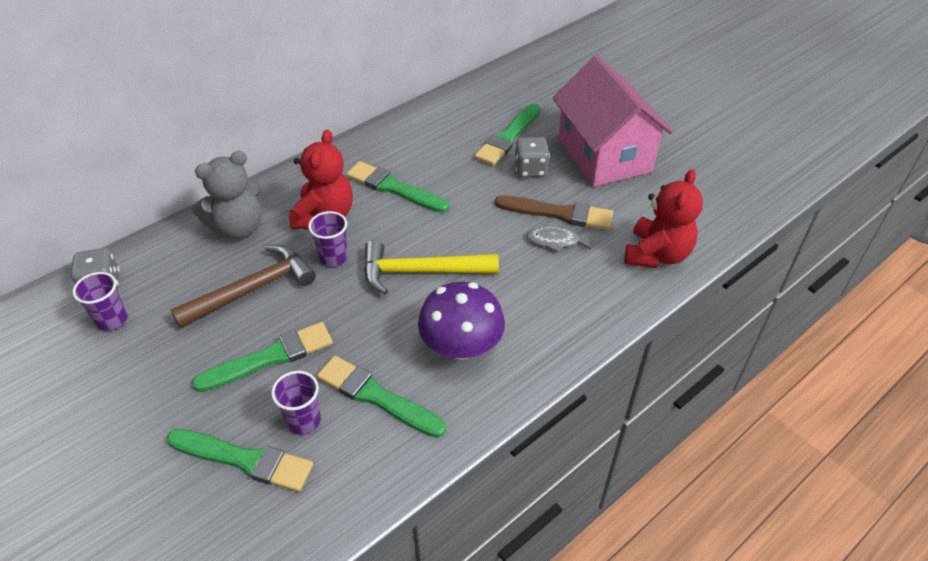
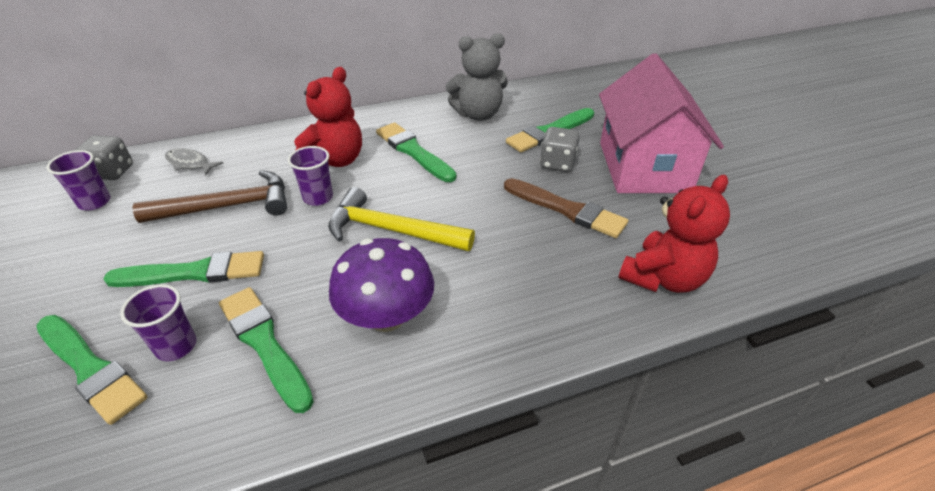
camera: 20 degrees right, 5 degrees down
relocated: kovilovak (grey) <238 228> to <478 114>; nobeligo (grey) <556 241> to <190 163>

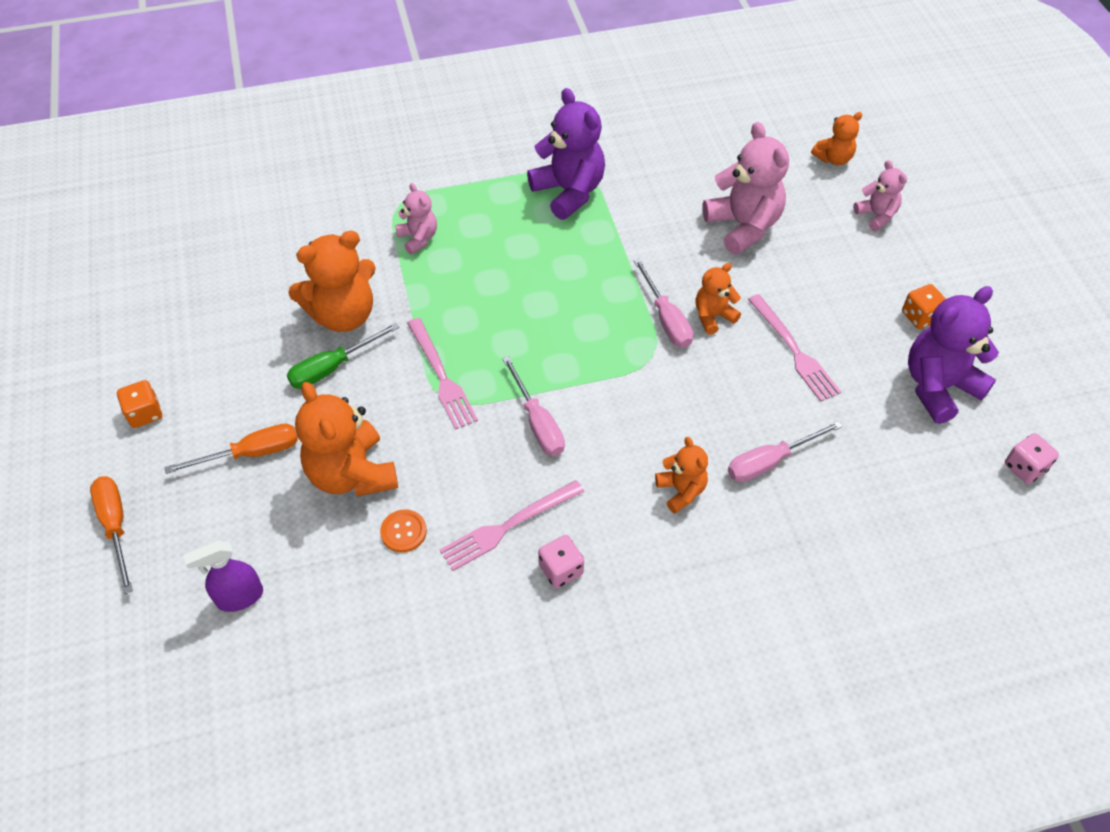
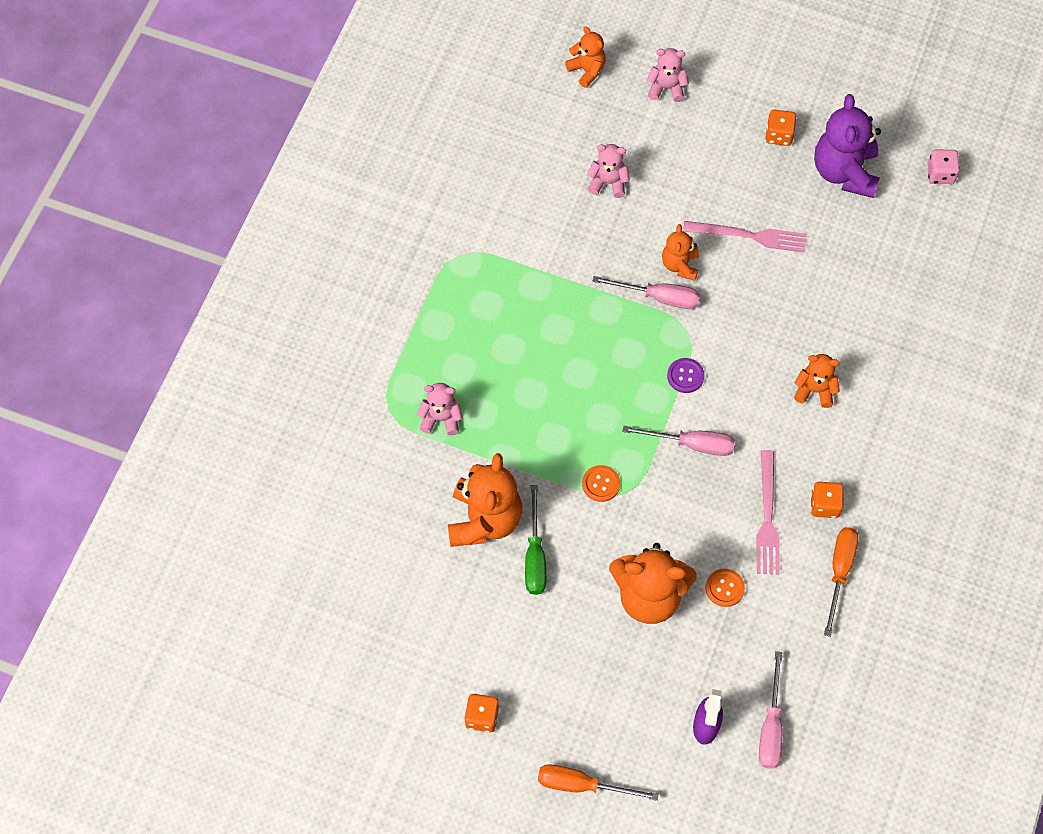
camera: 55 degrees left, 10 degrees up
missing: kovilovak (purple) <569 192>
appeared: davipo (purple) <685 376>
relocated: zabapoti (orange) <251 453> to <839 572>; zabapoti (pink) <770 461> to <771 726>
exchanged: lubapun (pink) <441 376> to davipo (orange) <601 484>
colour: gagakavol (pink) <561 569> to gagakavol (orange) <824 505>
spun: kovilovak (orange) <833 158> = <587 70> 45 degrees counterclockwise
size: kovilovak (pink) <743 226> = <608 182> x0.55

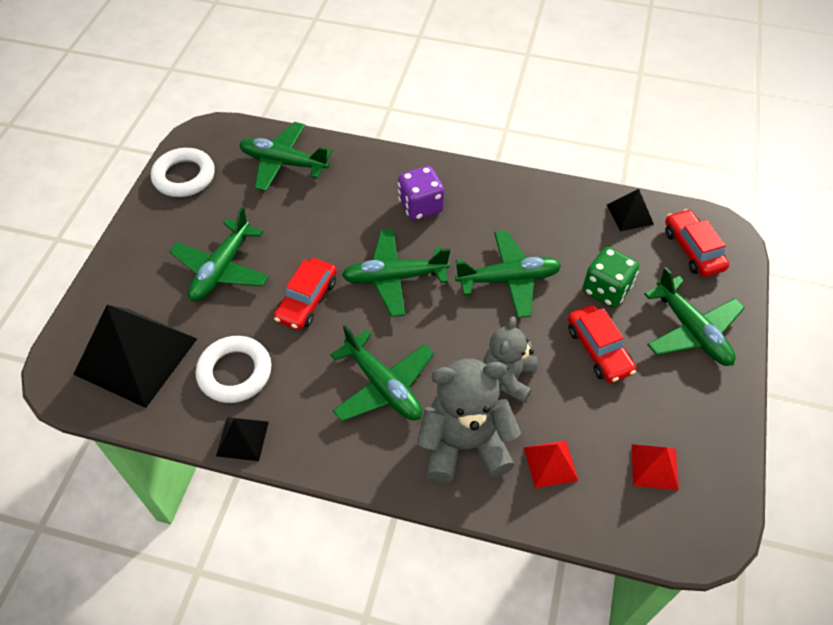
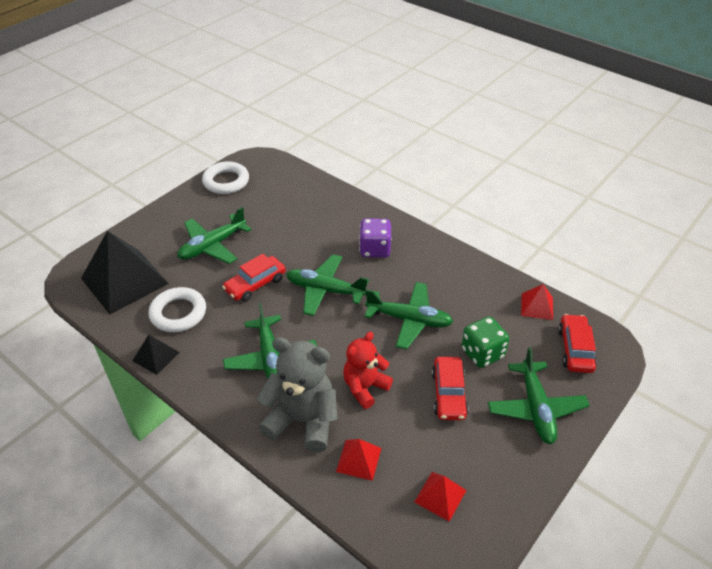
camera: 25 degrees right, 10 degrees down
missing: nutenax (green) <283 163>
colour: kovilovak (grey) <508 378> to kovilovak (red) <365 387>; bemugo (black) <630 214> to bemugo (red) <537 306>

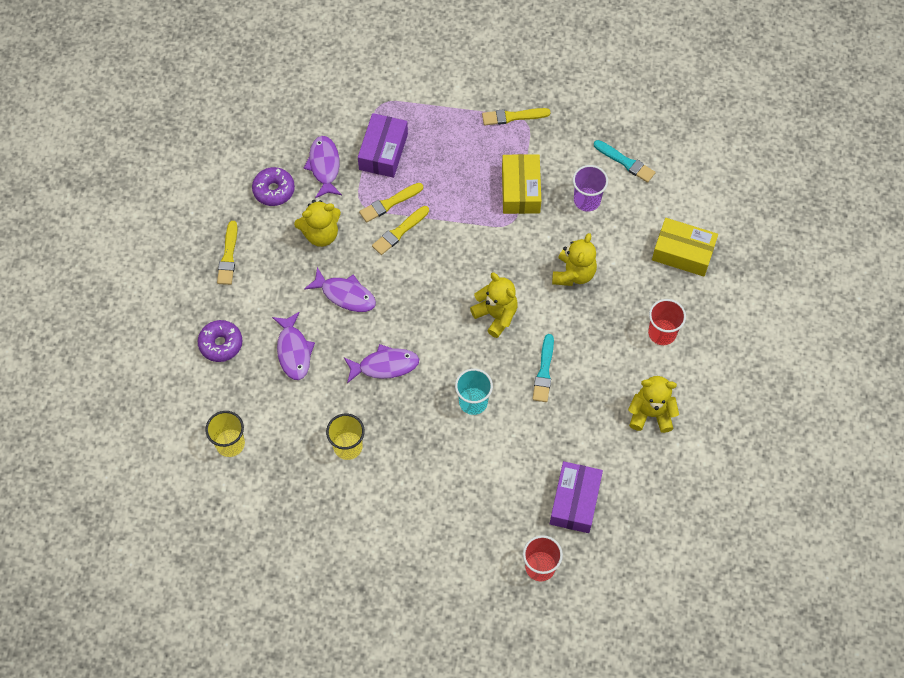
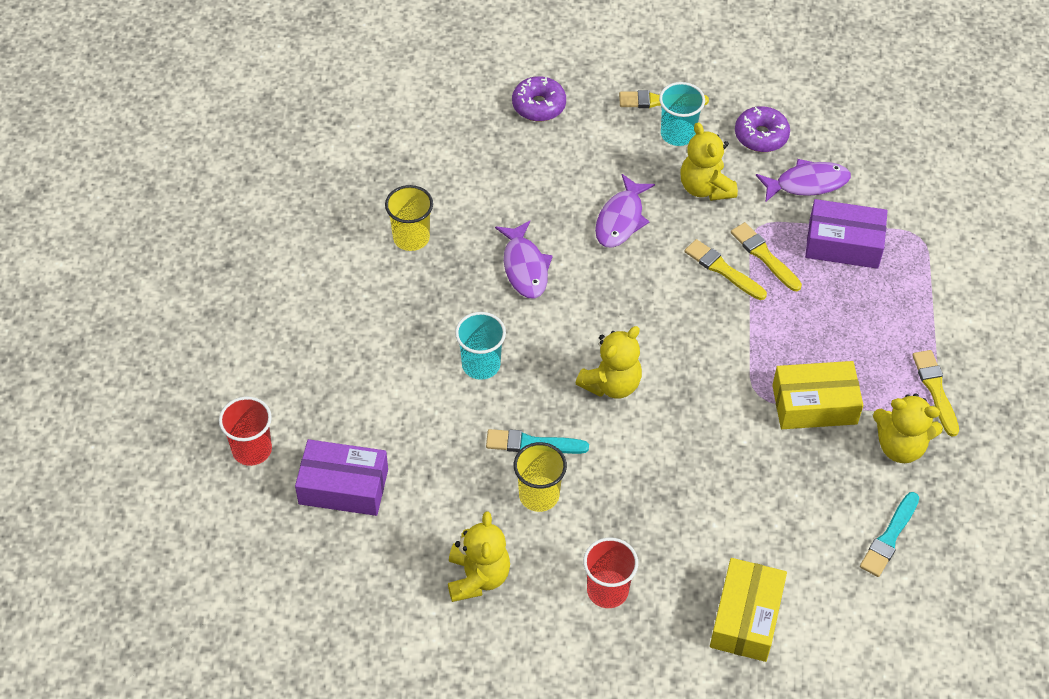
camera: 85 degrees right, 10 degrees down
missing: nobeligo (purple) <293 351>; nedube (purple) <587 200>
appeared: nedube (turquoise) <678 134>
relocated: nedube (yellow) <230 444> to <539 495>; kovilovak (yellow) <573 274> to <900 446>

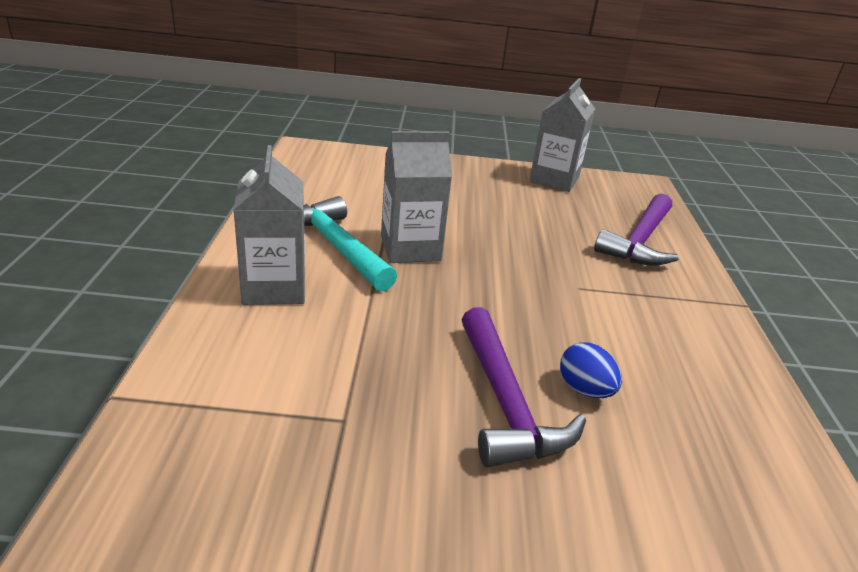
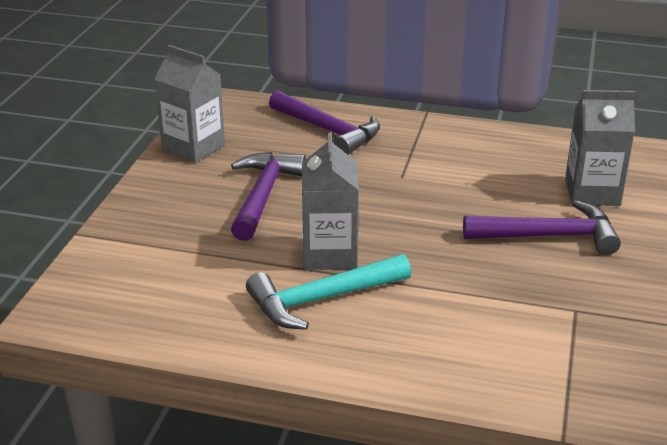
camera: 75 degrees left, 0 degrees up
missing: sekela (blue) <585 389>
appeared: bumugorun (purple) <263 196>
relocated: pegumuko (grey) <274 287> to <592 192>

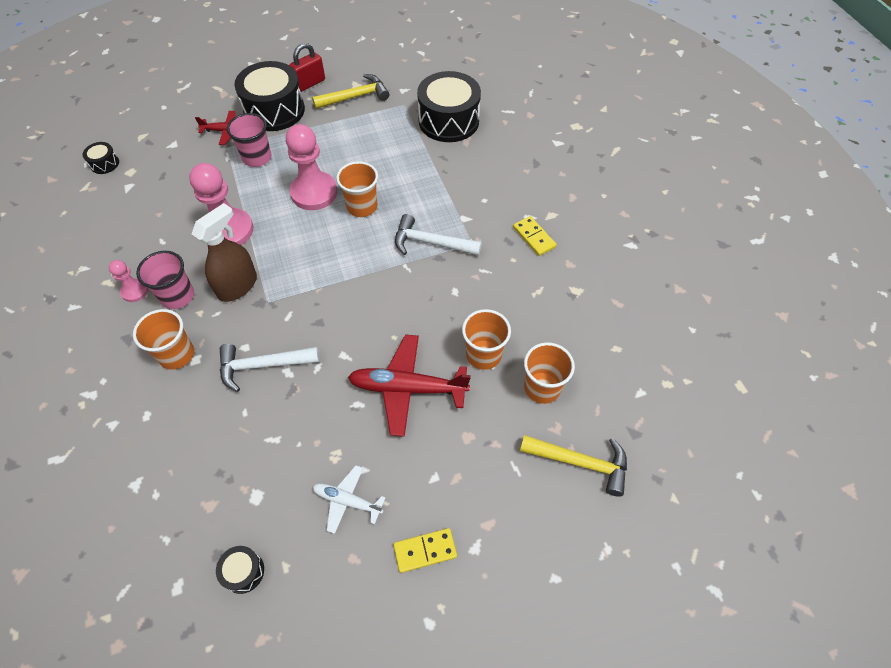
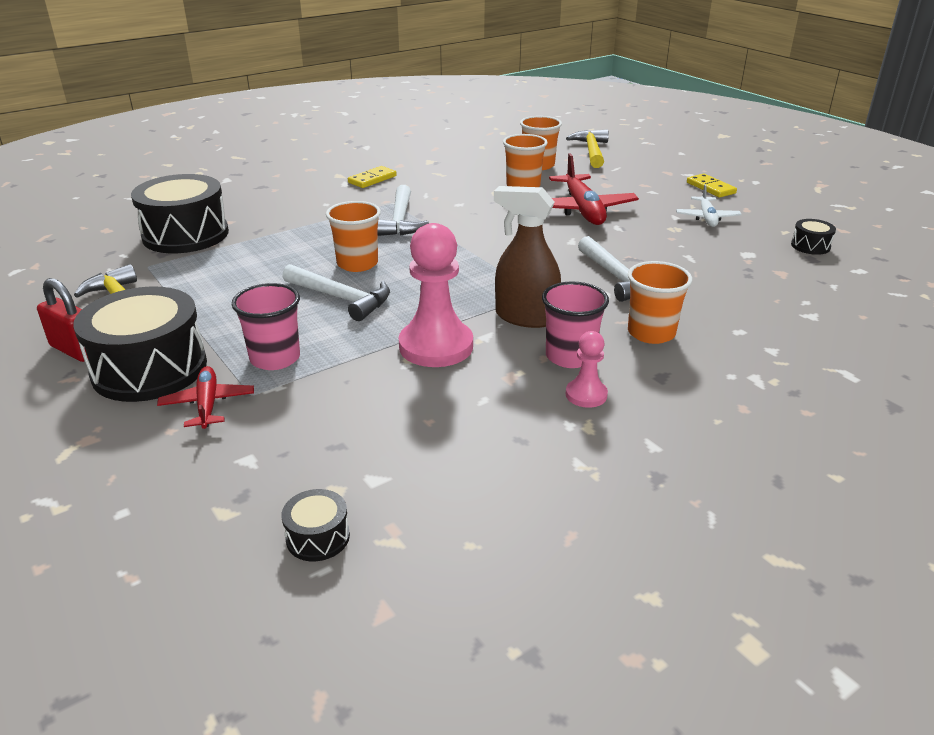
camera: 105 degrees left, 25 degrees down
exchanged: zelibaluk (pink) <314 192> to bumugorun (white) <341 298>

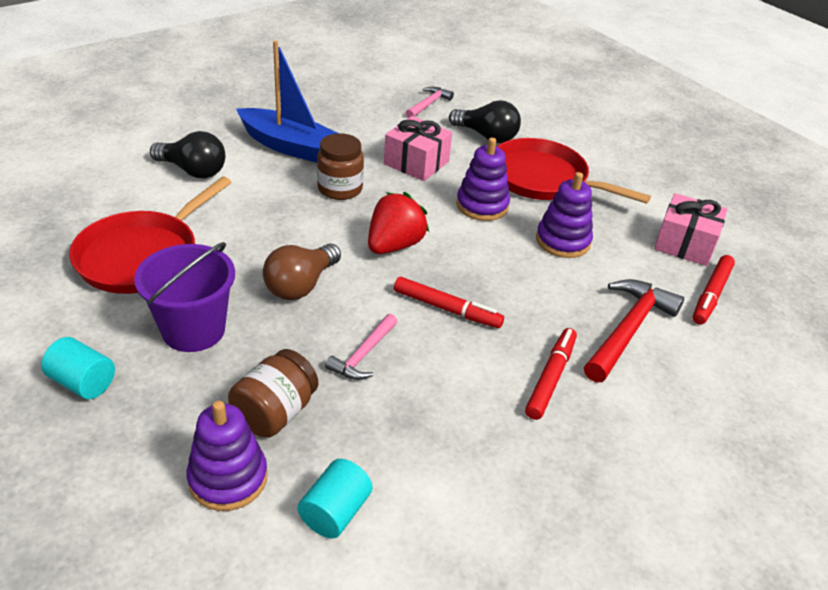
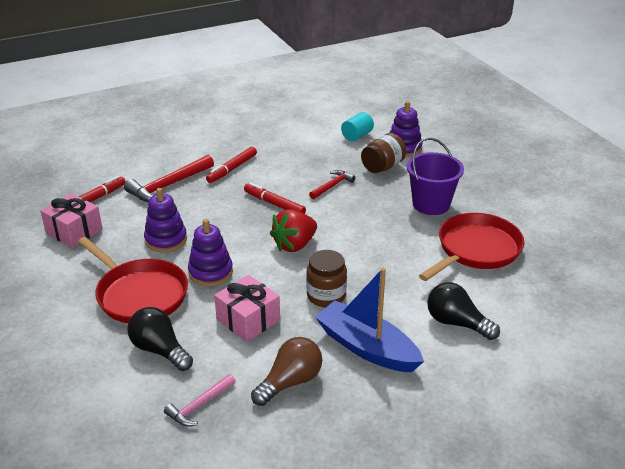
camera: 165 degrees left, 5 degrees down
missing: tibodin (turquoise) <82 383>
relocated: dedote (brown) <301 285> to <290 382>
colour: bumugorun (pink) <363 354> to bumugorun (red) <332 186>

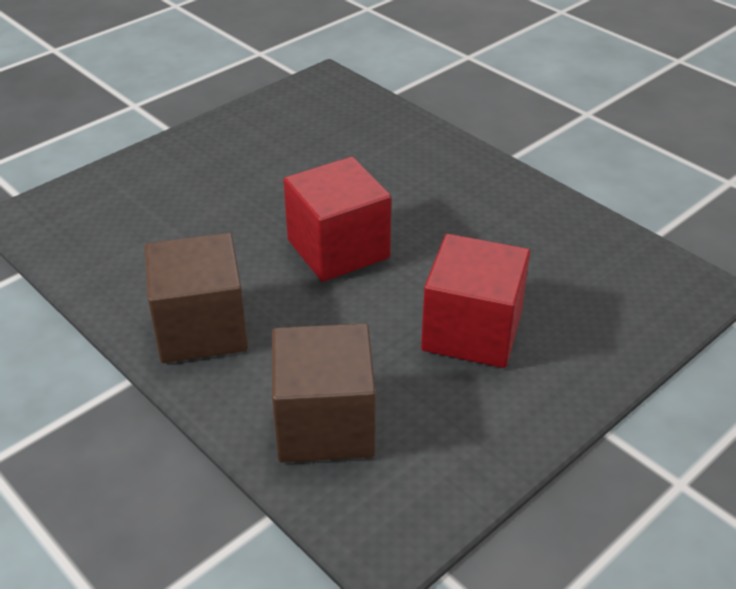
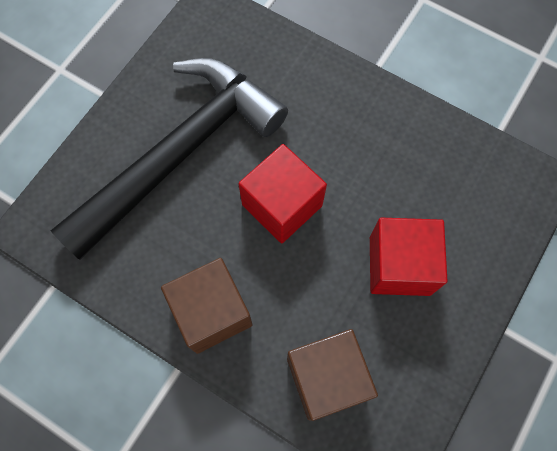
camera: 15 degrees left, 30 degrees up
appeared: bumugorun (black) <181 152>

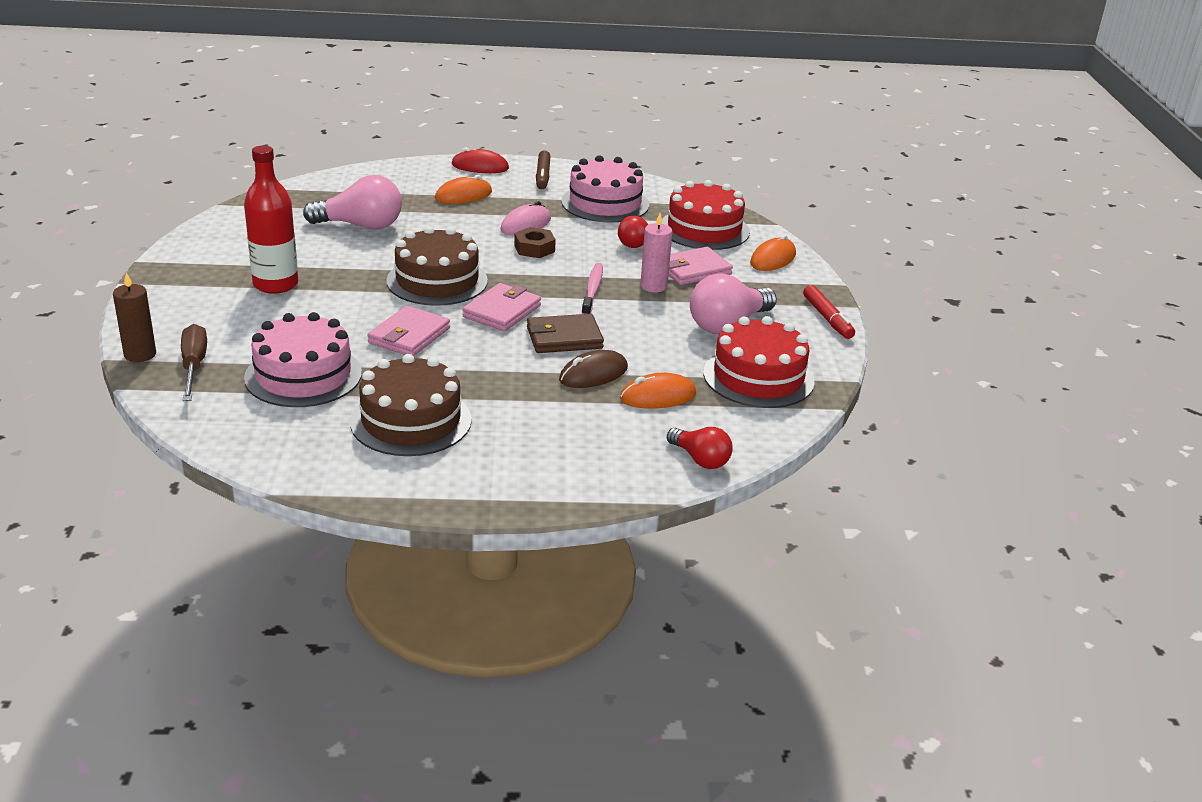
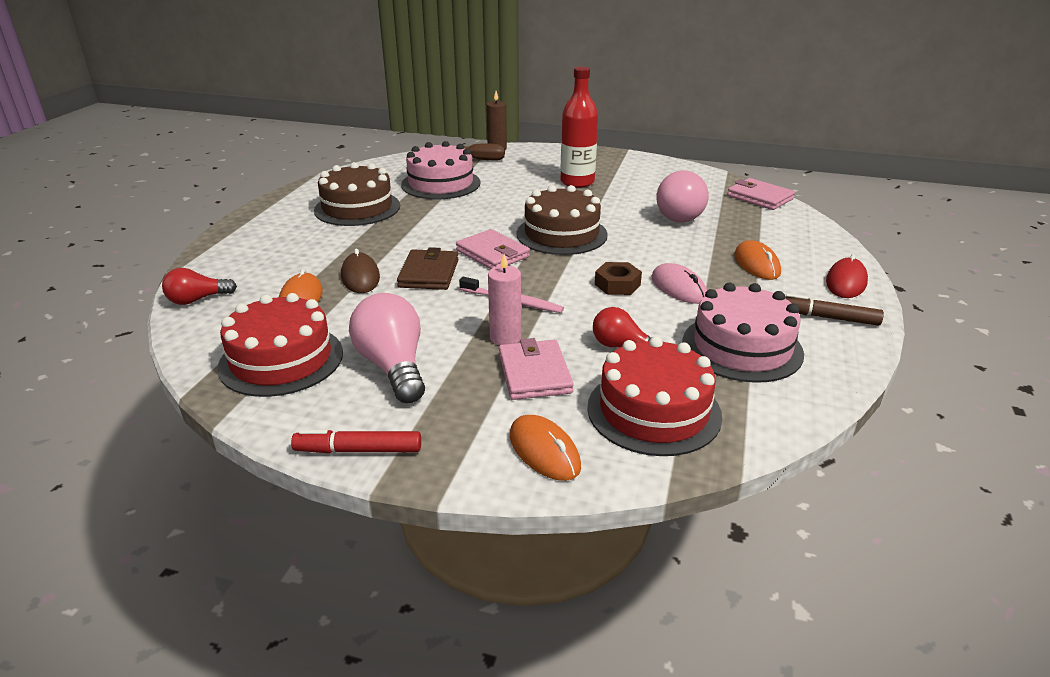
camera: 110 degrees right, 0 degrees up
relocated: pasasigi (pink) <409 335> to <760 197>

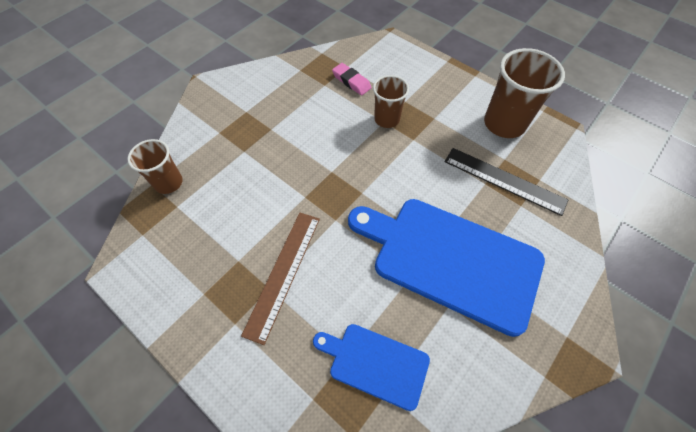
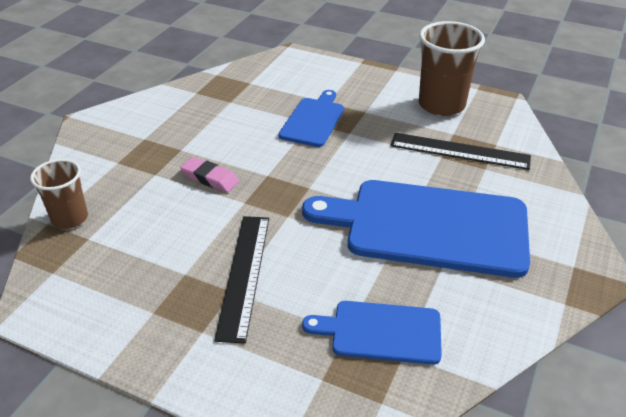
camera: 15 degrees left, 20 degrees down
relocated: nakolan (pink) <351 81> to <210 178>
exchanged: nedube (brown) <387 119> to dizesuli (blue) <313 120>
colour: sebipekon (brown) <283 273> to sebipekon (black) <244 274>

